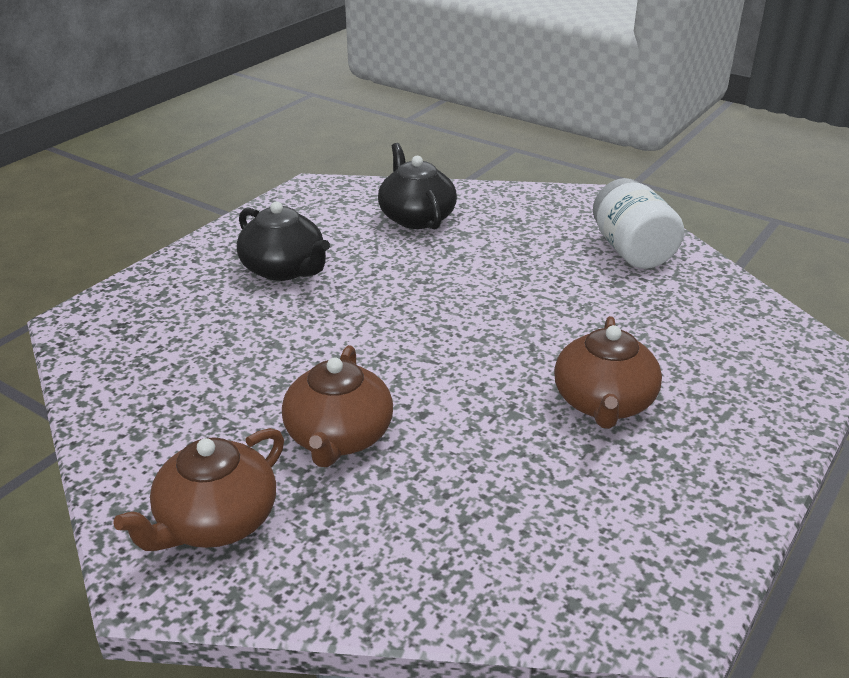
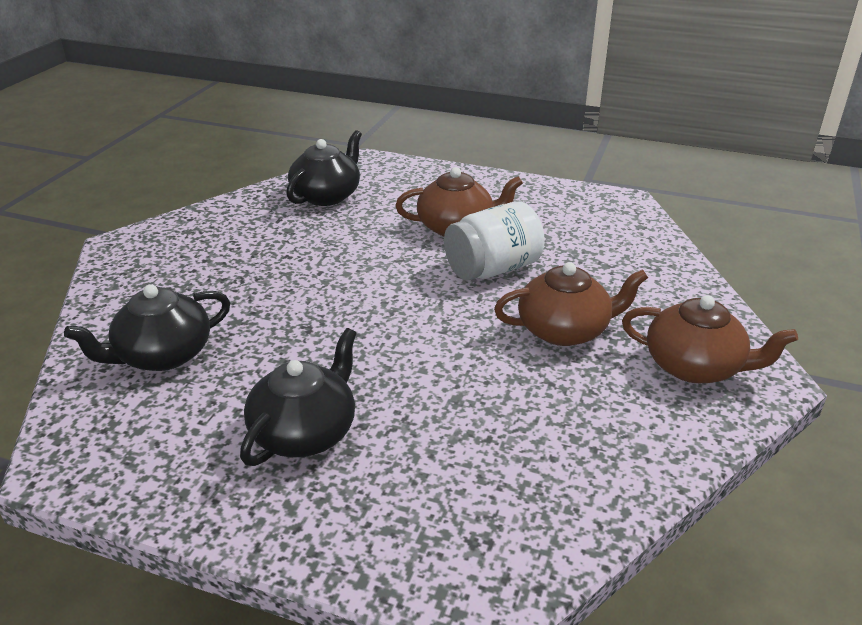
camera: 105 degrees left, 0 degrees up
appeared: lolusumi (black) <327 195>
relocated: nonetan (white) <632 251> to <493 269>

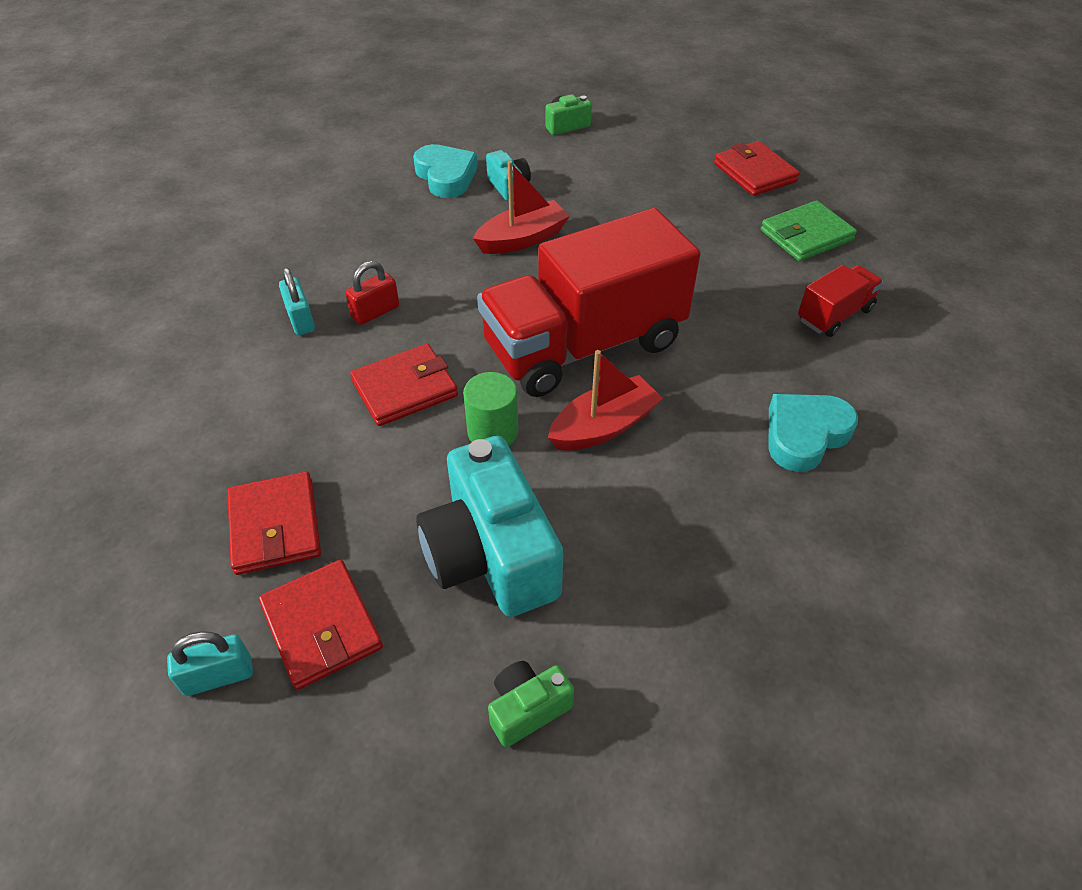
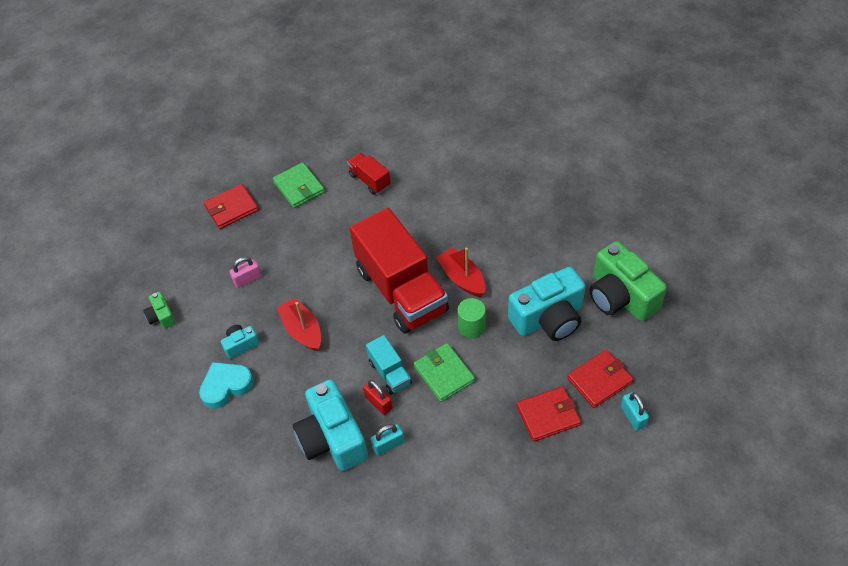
camera: 90 degrees left, 5 degrees up
missing: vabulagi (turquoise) <804 435>
appeared: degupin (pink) <247 279>; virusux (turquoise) <332 438>; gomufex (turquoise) <390 373>
colour: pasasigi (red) <405 389> to pasasigi (green) <444 374>
size: virusux (green) <527 709> = <620 296> x2.15

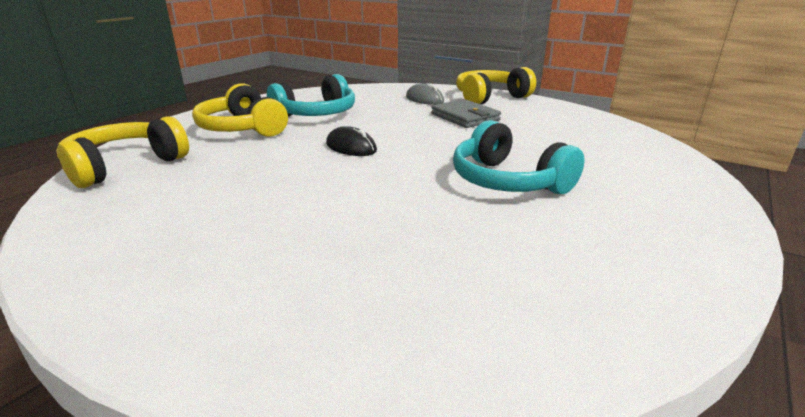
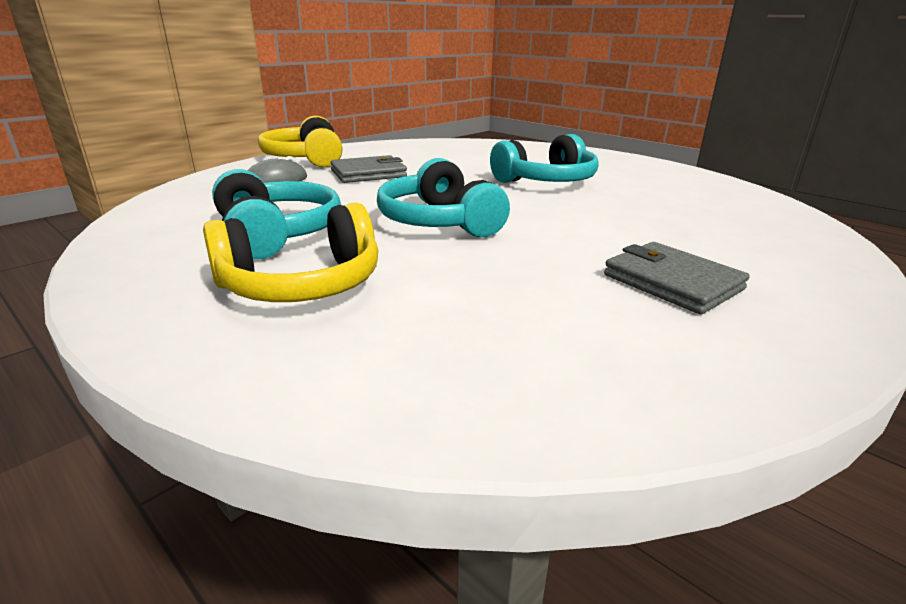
camera: 80 degrees left, 0 degrees up
missing: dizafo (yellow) <125 166>
appeared: pasasigi (grey) <672 282>
exchanged: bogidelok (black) <351 147> to dizafo (turquoise) <439 222>

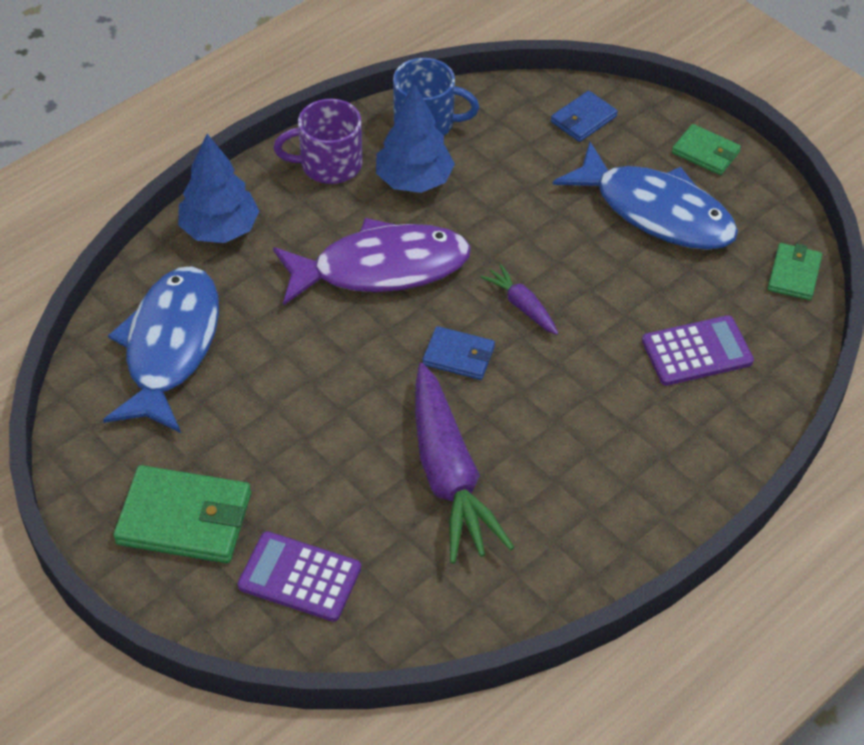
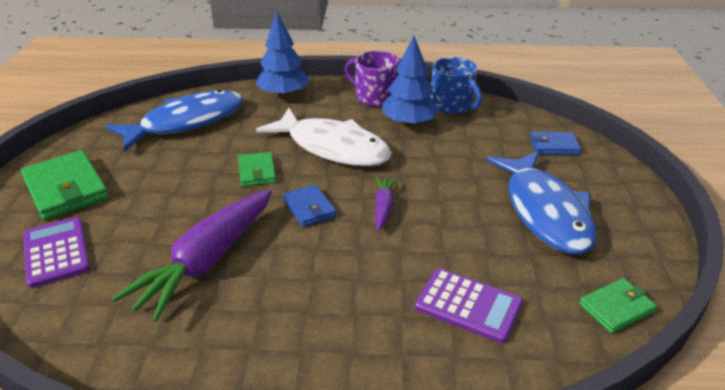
camera: 45 degrees right, 15 degrees down
relocated: pasasigi (green) <705 152> to <257 172>
colour: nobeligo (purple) <381 268> to nobeligo (white) <332 147>

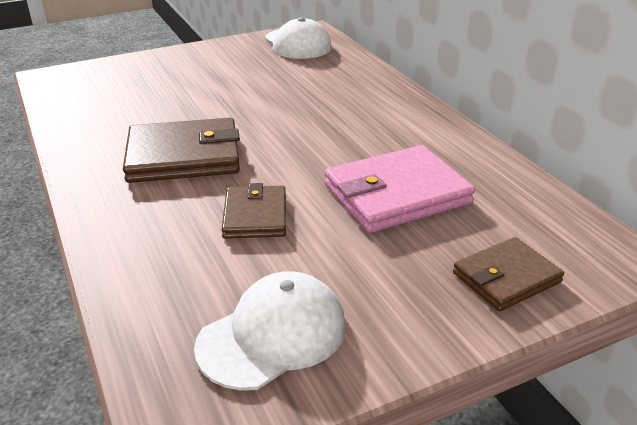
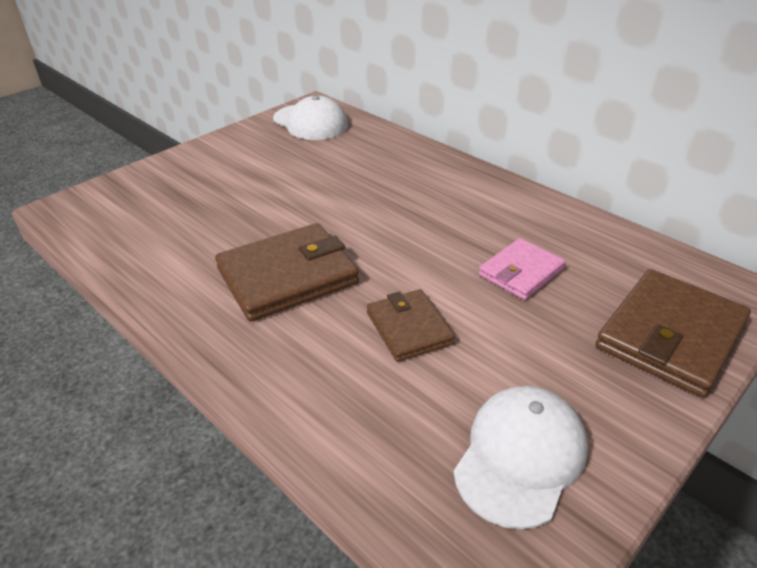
camera: 20 degrees left, 5 degrees up
size: pasasigi (pink) <396 194> = <521 272> x0.60; pasasigi (brown) <506 277> = <670 335> x1.66

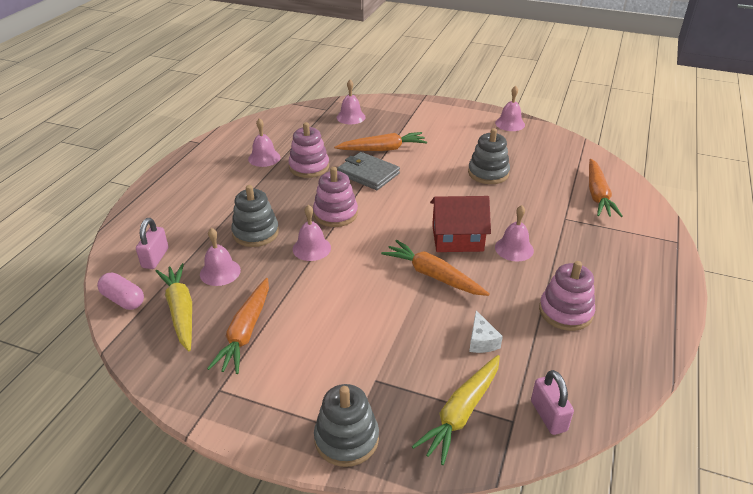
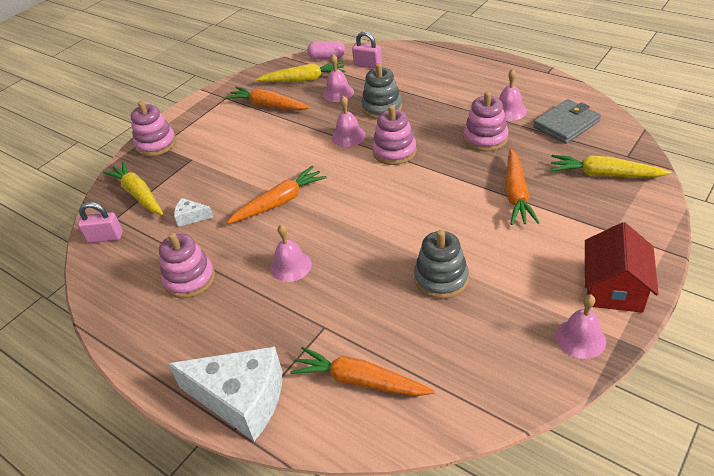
camera: 110 degrees right, 5 degrees up
appeared: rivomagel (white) <241 399>
relocated: pasasigi (grey) <368 174> to <566 124>; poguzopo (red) <457 238> to <614 288>
exchanged: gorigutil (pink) <351 117> to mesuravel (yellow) <605 175>
colour: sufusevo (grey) <346 439> to sufusevo (pink) <156 144>
spun: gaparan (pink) <123 300> = <327 58> 45 degrees clockwise

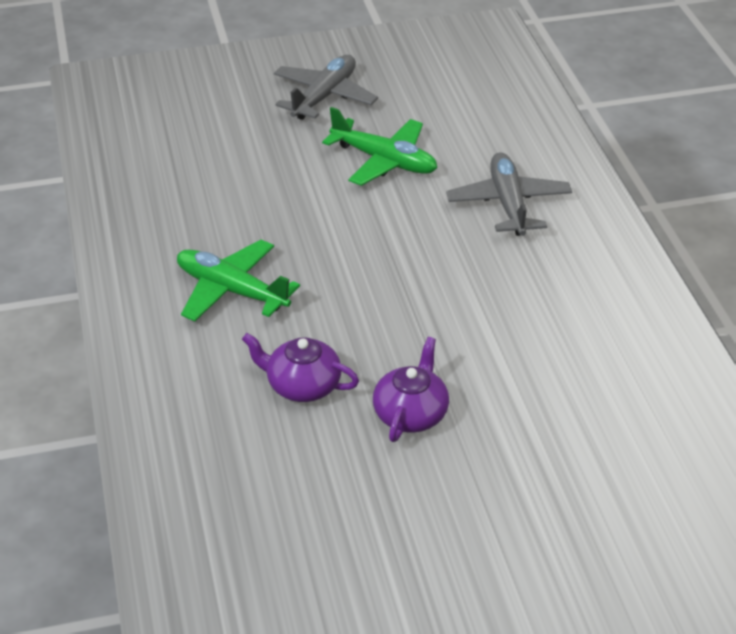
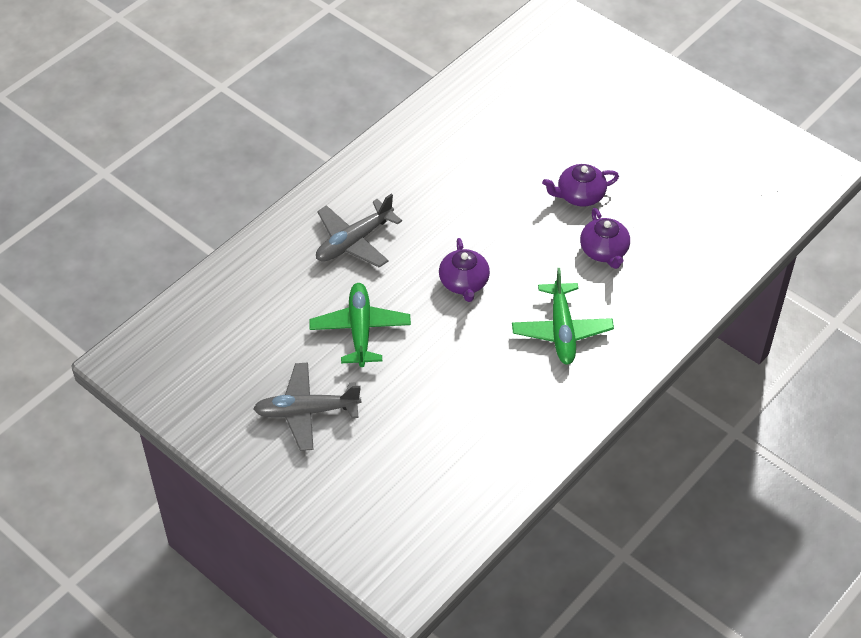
camera: 125 degrees left, 10 degrees up
appeared: lolusumi (purple) <464 283>

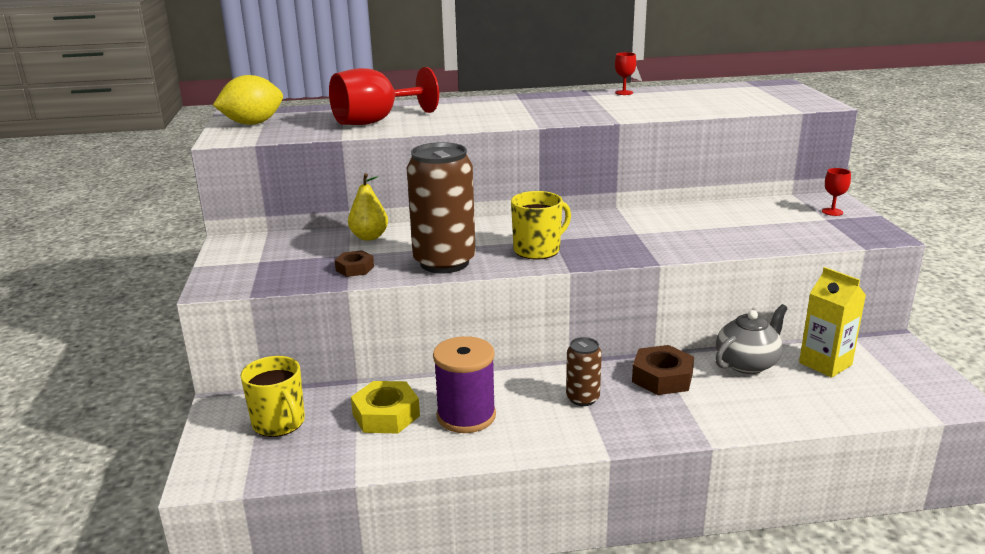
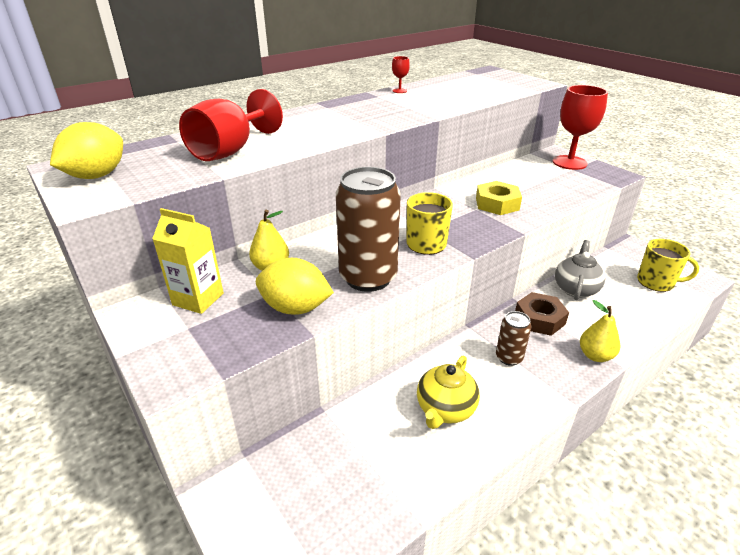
camera: 30 degrees left, 10 degrees up
appeared: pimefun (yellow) <595 355>
relocated: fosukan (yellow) <279 423> to <656 282>; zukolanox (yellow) <386 415> to <497 204>; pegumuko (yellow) <825 364> to <198 299>
exchanged: zukolanox (brown) <355 268> to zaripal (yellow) <295 308>; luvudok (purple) <466 416> to lolusumi (yellow) <445 409>
size: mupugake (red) <832 212> = <569 162> x2.33

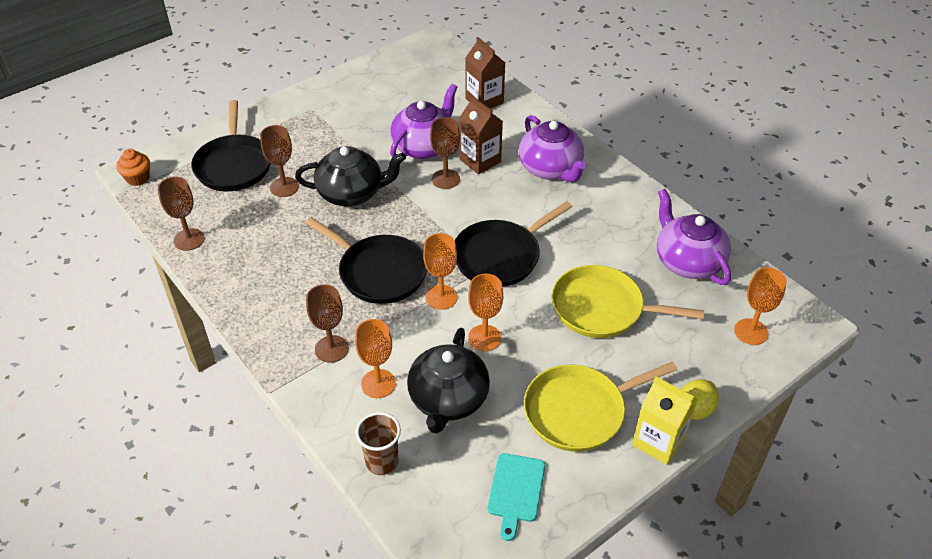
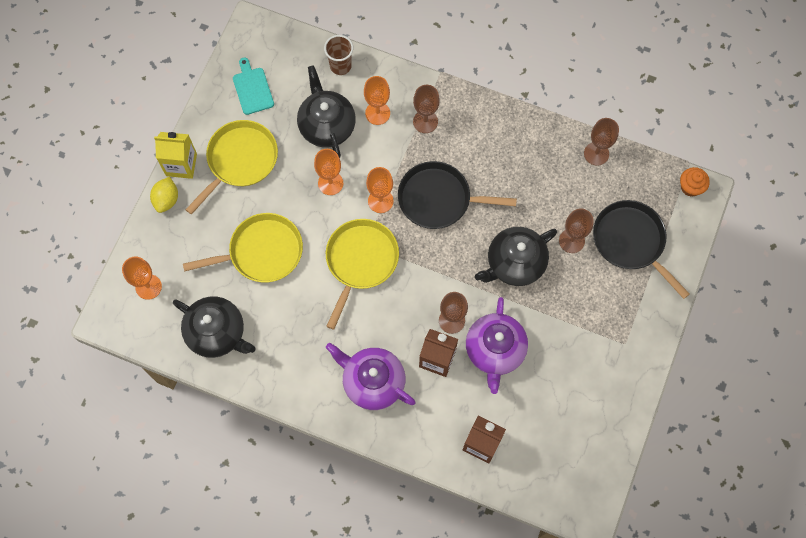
camera: 150 degrees right, 25 degrees up
colour: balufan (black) <500 256> to balufan (yellow) <360 261>; lolusumi (purple) <687 262> to lolusumi (black) <217 332>

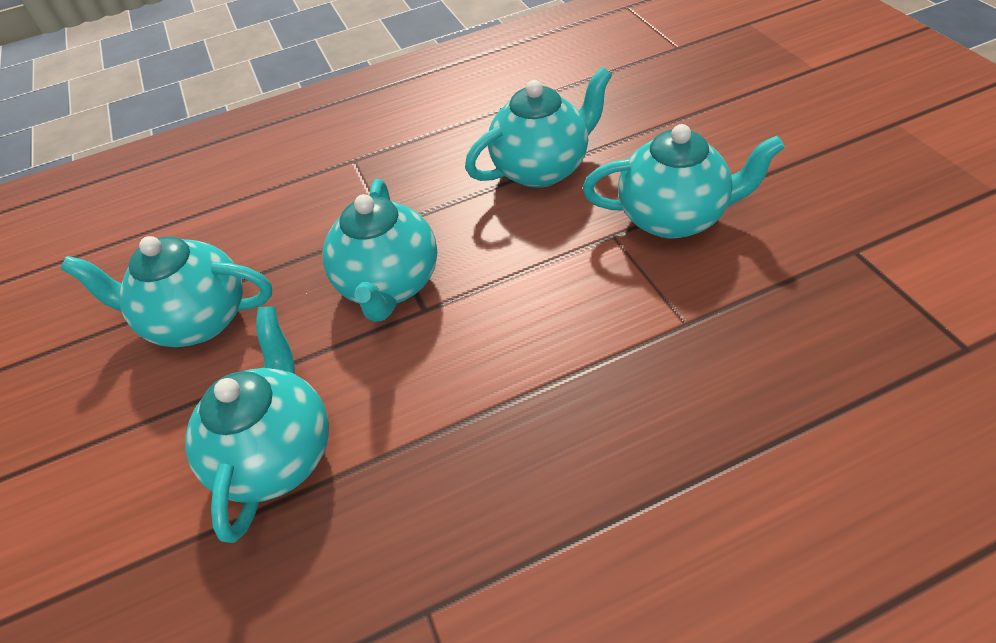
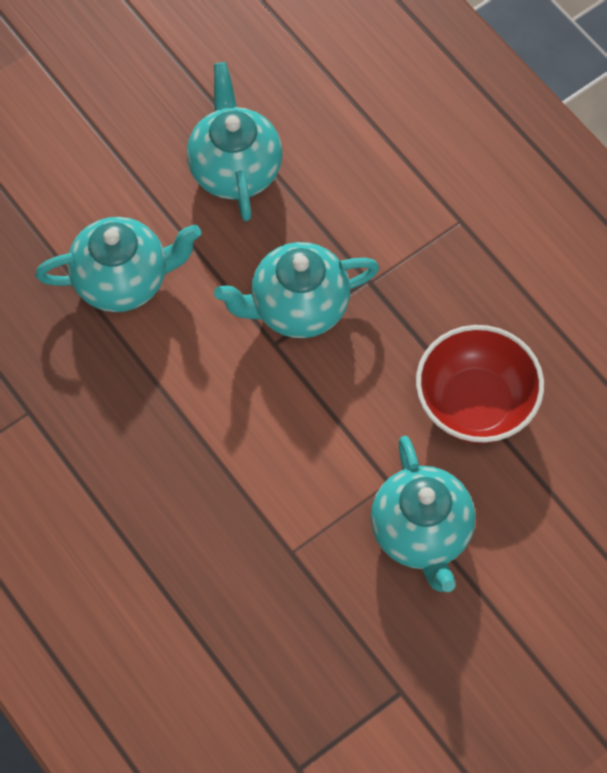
camera: 70 degrees right, 15 degrees up
exchanged: lolusumi (turquoise) <542 168> to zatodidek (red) <475 404>

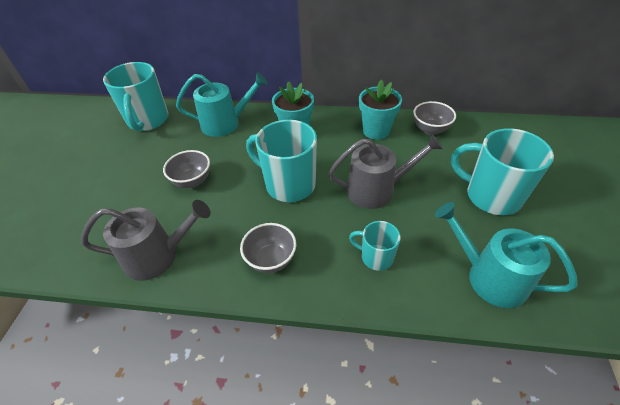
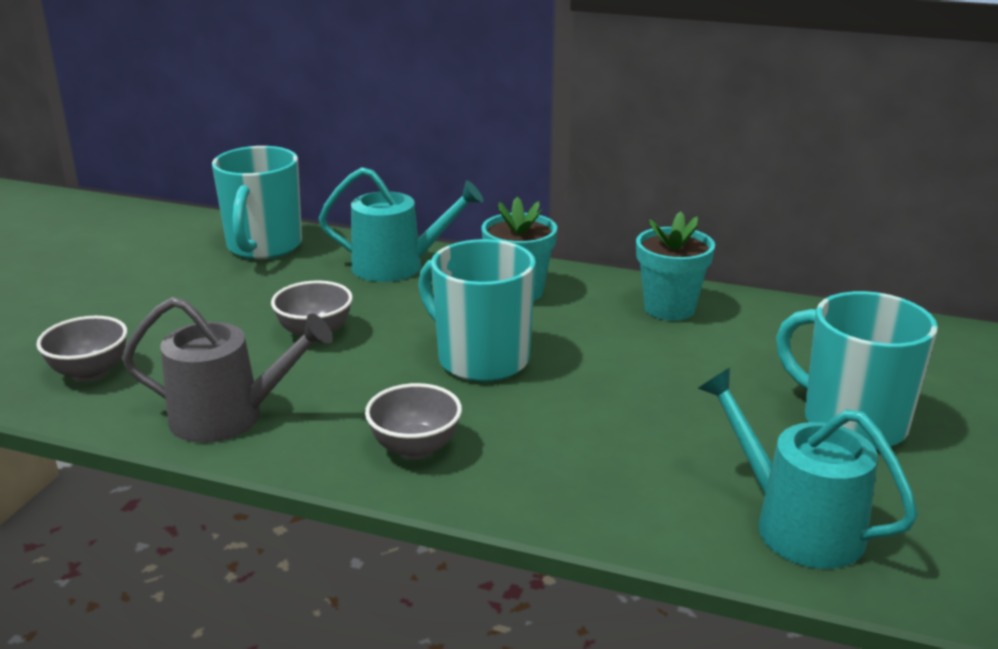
camera: 10 degrees right, 20 degrees down
missing: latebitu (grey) <376 190>; fosukan (turquoise) <376 257>
relocated: zatodidek (grey) <430 130> to <90 372>

